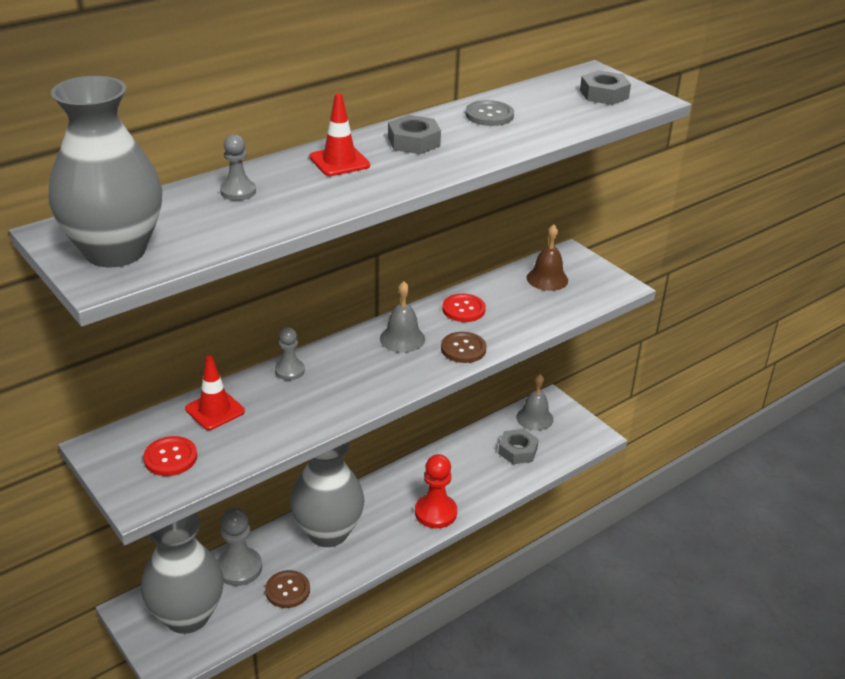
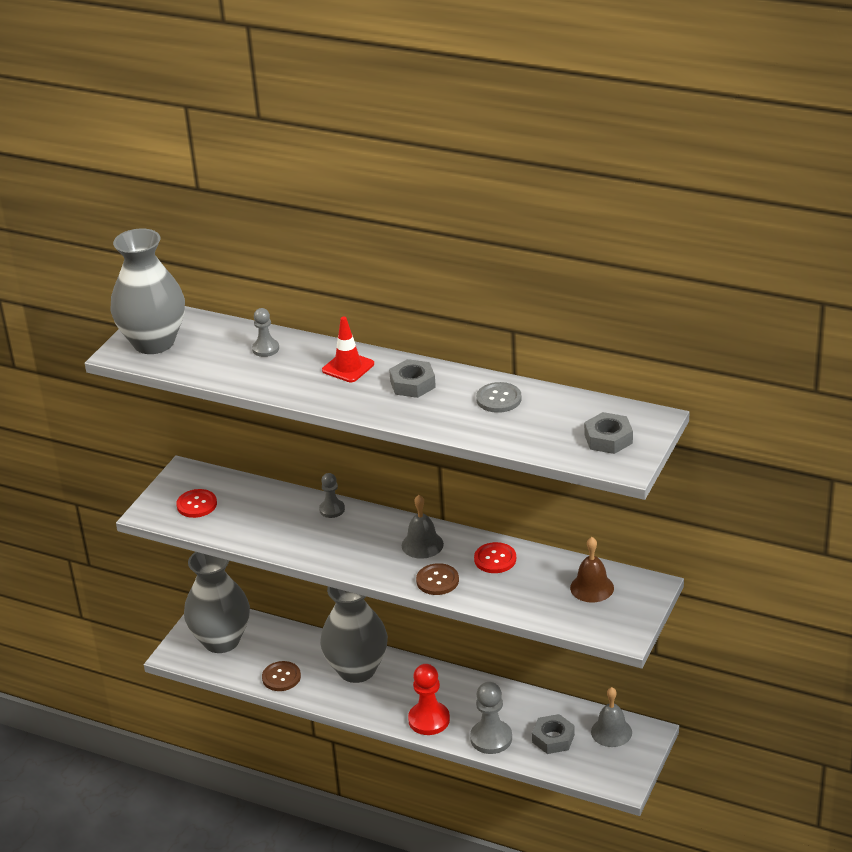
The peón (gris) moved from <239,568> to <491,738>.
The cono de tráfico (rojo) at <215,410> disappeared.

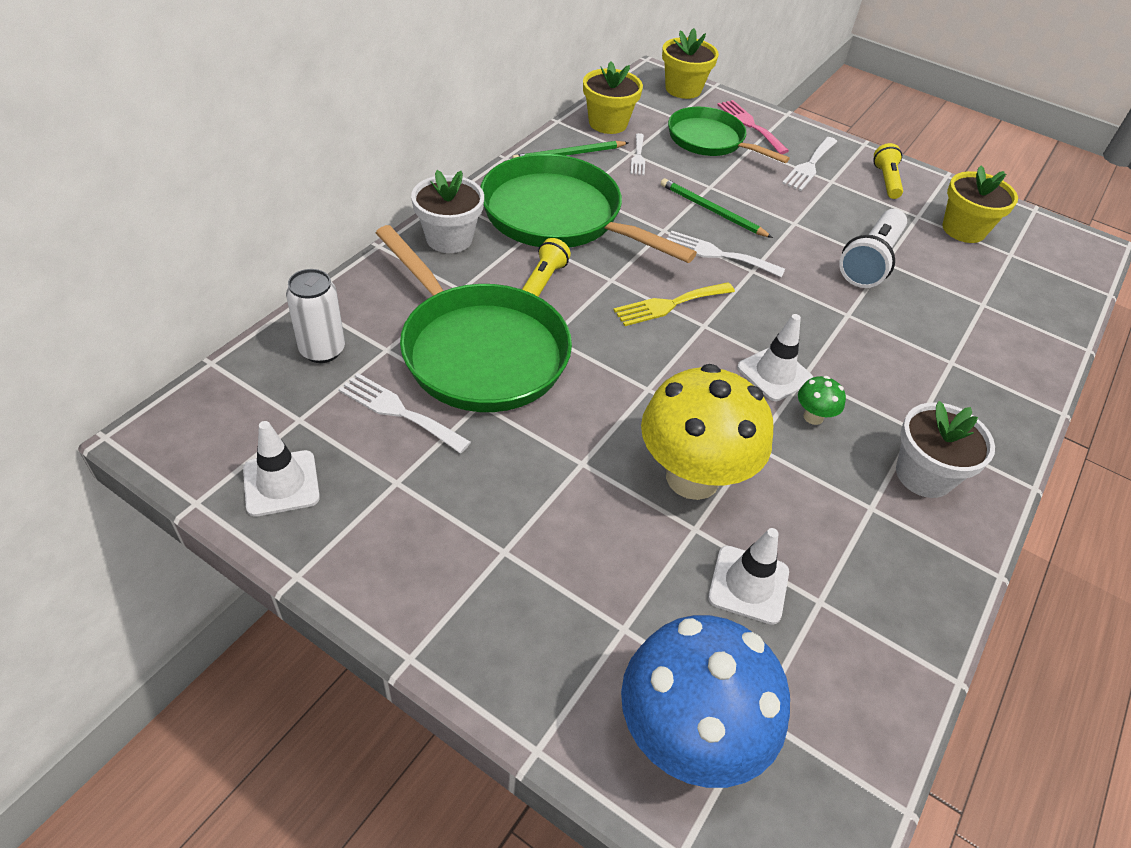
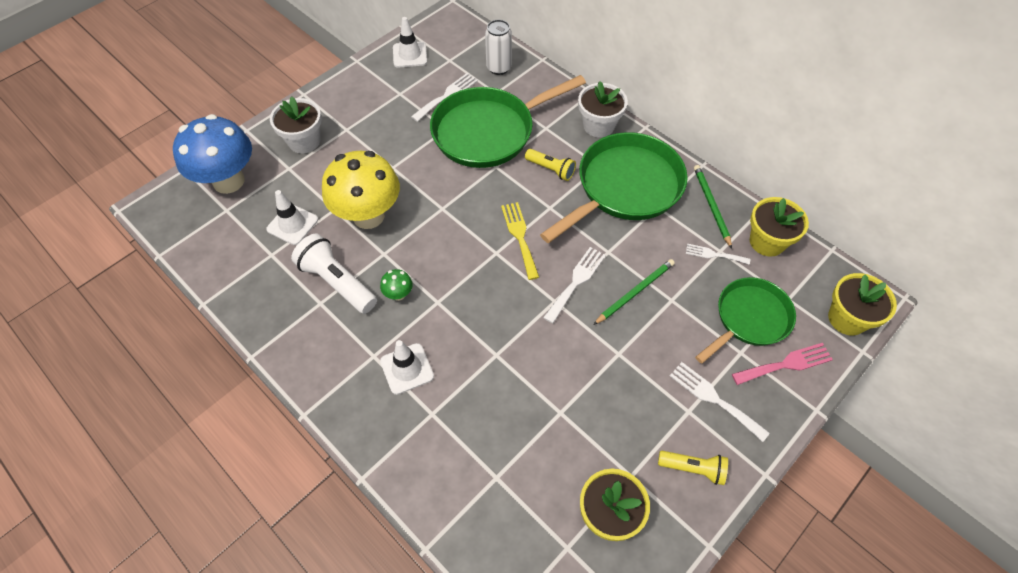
The maceta (blanco) moved from <923,475> to <304,141>.
The lámpara de mano (blanco) moved from <870,261> to <337,282>.
The cono de tráfico (blanco) moved from <774,373> to <407,369>.

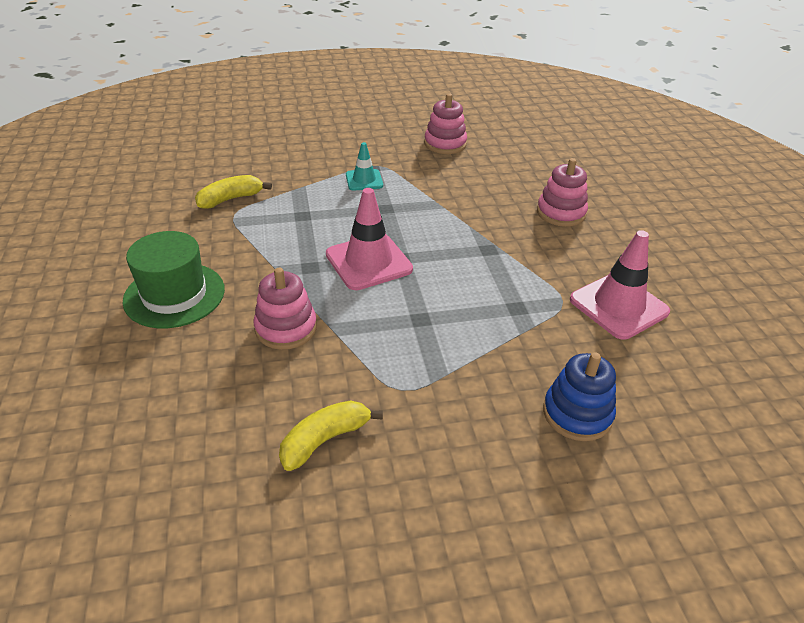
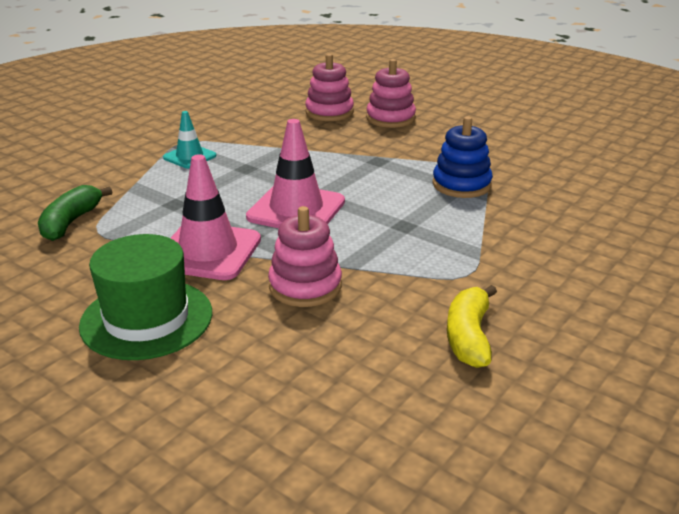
The plátano (amarillo) at <230,199> became the plátano (verde) at <71,222>.
The cono de tráfico (rosa) moved from <618,306> to <208,252>.
The juguete apilable (rosa) moved from <445,144> to <329,112>.
The juguete apilable (azul) moved from <577,414> to <461,185>.

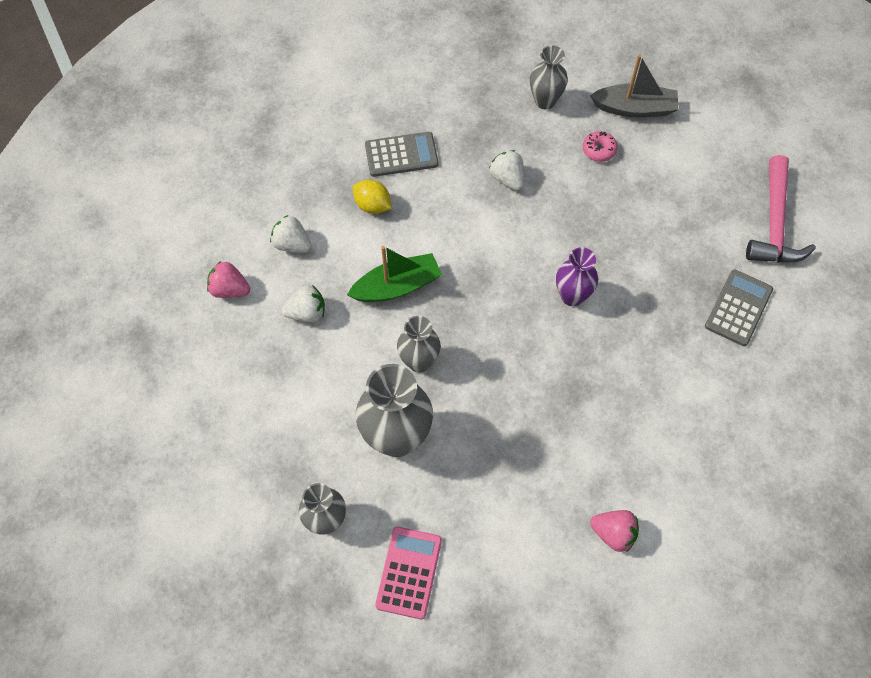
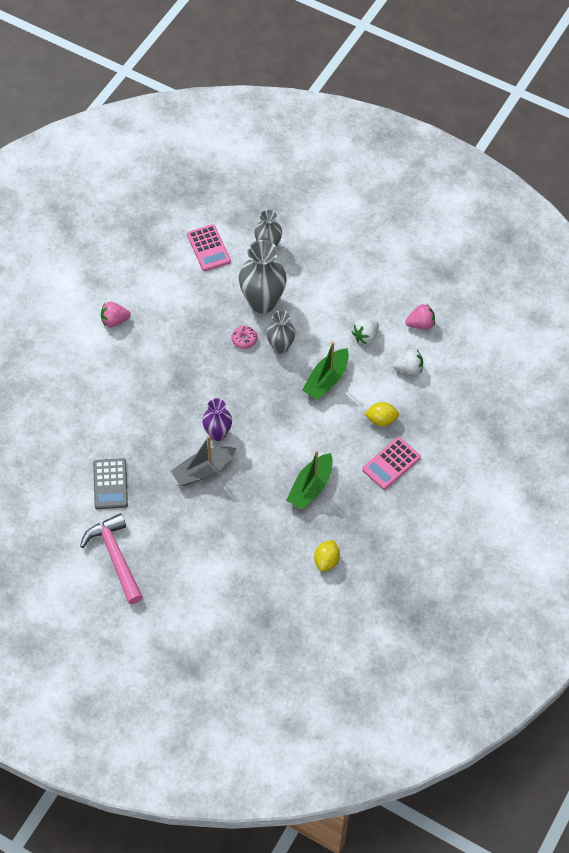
The barco (gris) moved from <634,108> to <203,470>.
The rosquilla (rosa) moved from <599,150> to <244,340>.
The fresa (blanco) at <507,179> was replaced by the barco (verde) at <310,487>.
The florero (gris) at <545,101> was replaced by the limón (amarillo) at <326,561>.
The calculadora (gris) at <401,155> became the calculadora (rosa) at <391,464>.

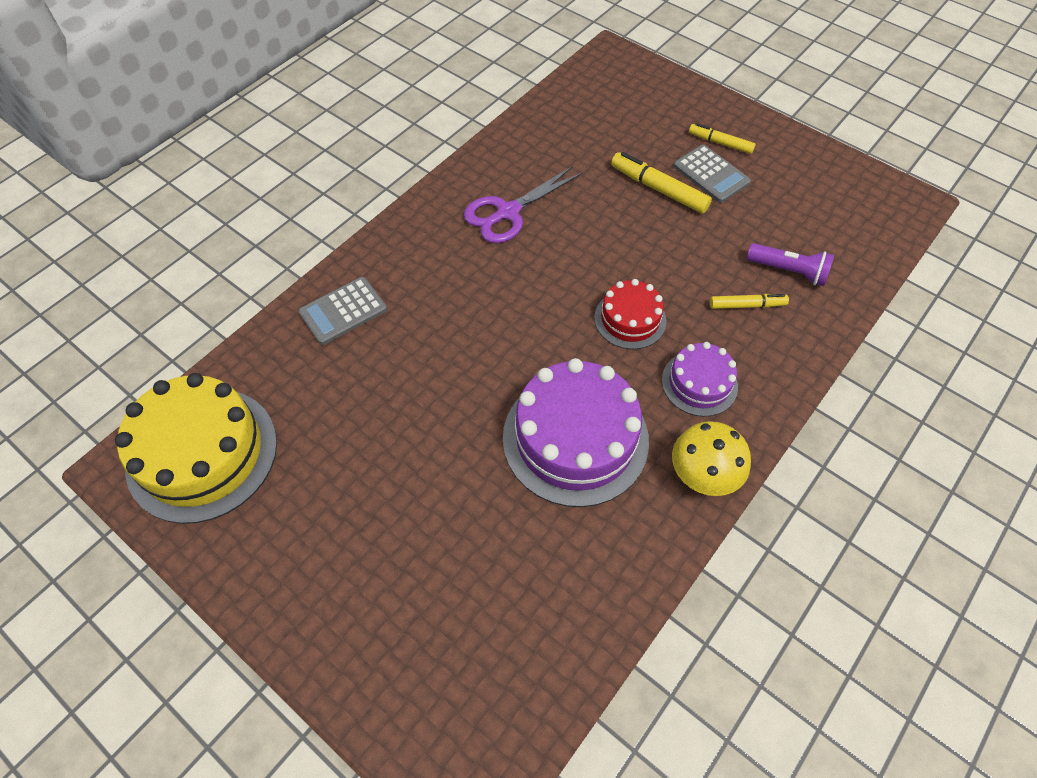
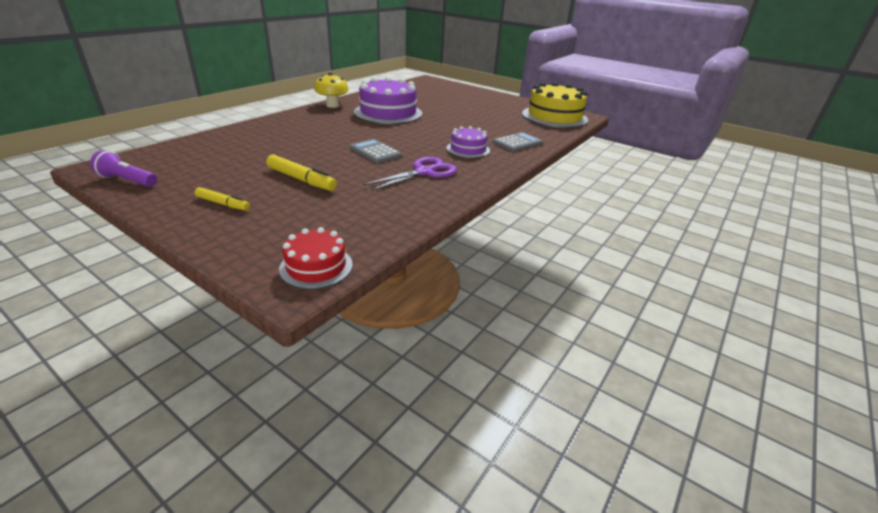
The lámpara de mano (morado) moved from <789,271> to <127,180>.
The tarta (rojo) moved from <630,319> to <316,266>.
The calculadora (gris) moved from <711,174> to <375,152>.
The tarta (morado) moved from <699,383> to <468,149>.
The rotulador (amarillo) at <747,305> disappeared.

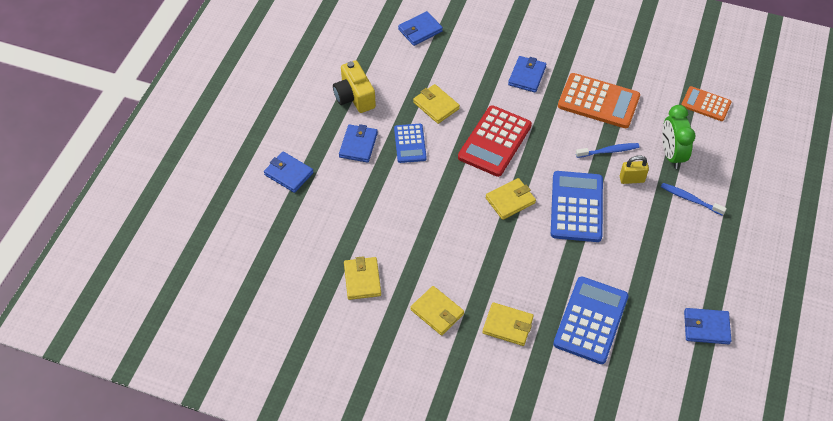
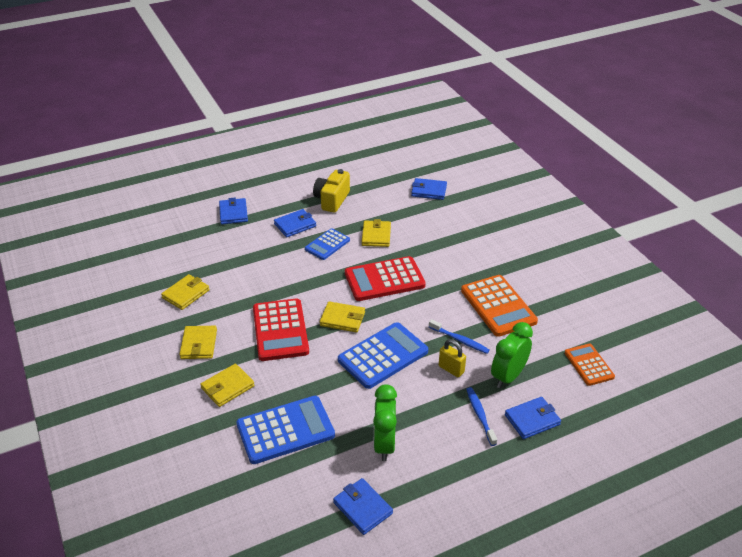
The cartera (amarillo) at <507,325> turned 75 degrees clockwise.
The calculadora (rojo) at <280,330> appeared.
The despertador (verde) at <384,444> appeared.
The cartera (azul) moved from <527,76> to <532,420>.

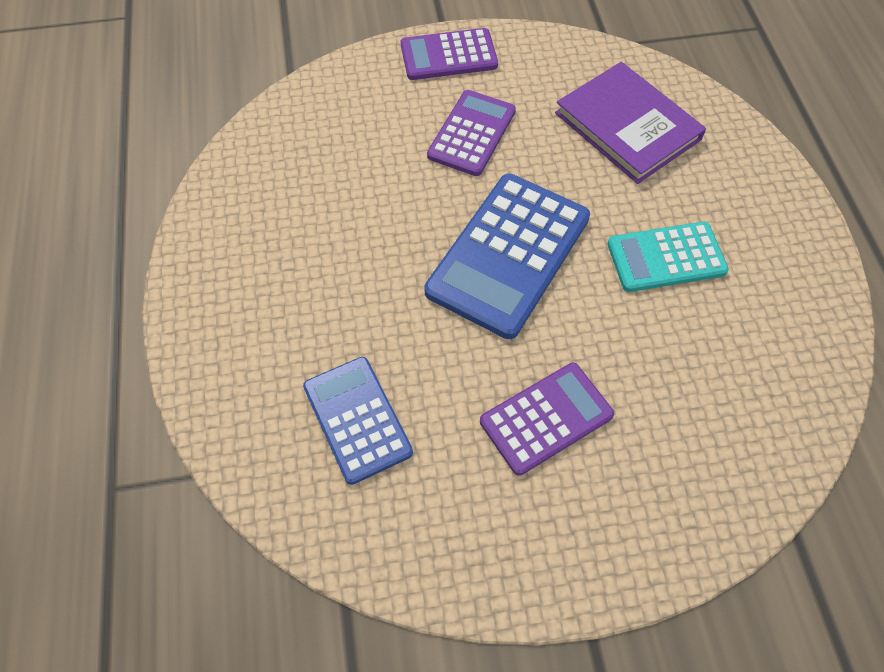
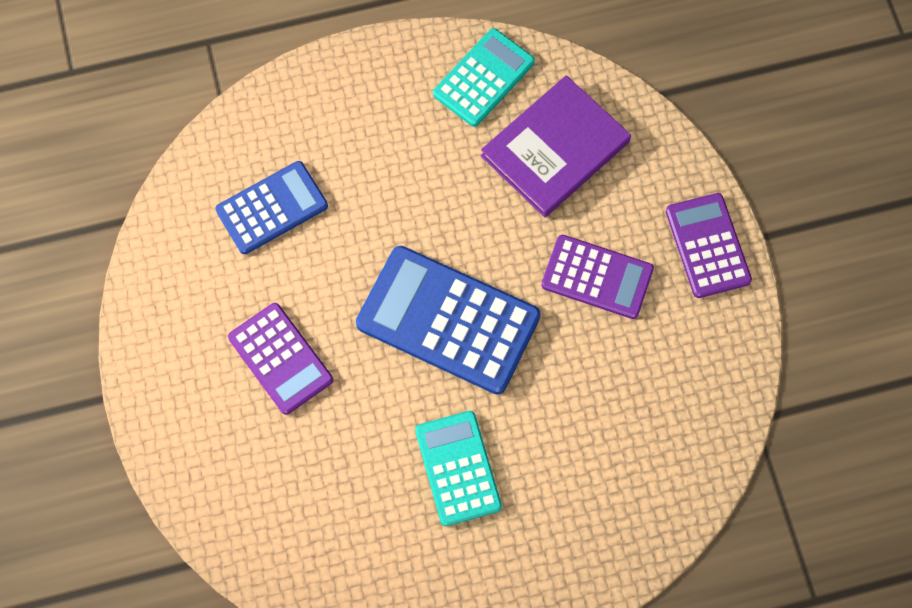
The calculadora (turquesa) at <483,78> appeared.
The libro (morado) moved from <627,126> to <555,149>.

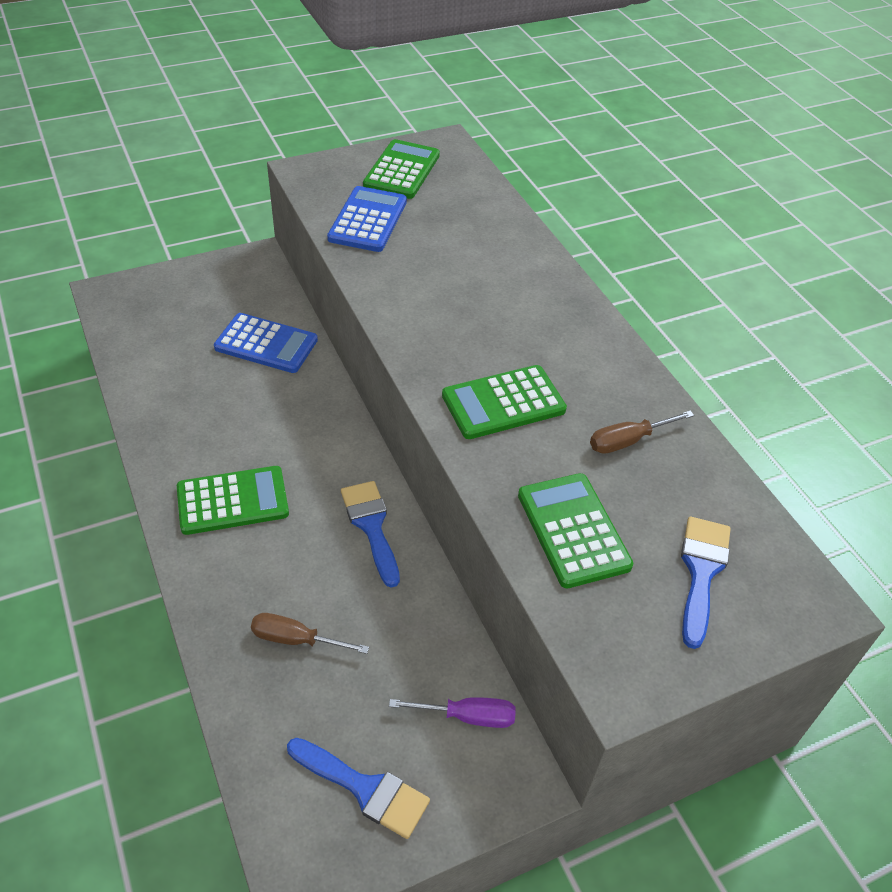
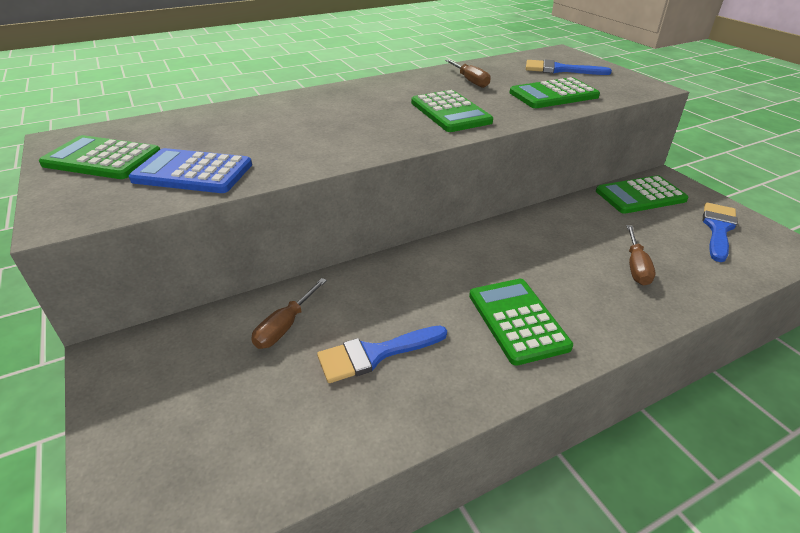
The calculadora (azul) at <266,344> was replaced by the destornillador (marrón) at <285,326>.
The pincel (azul) moved from <371,526> to <375,354>.
The destornillador (morado) at <467,716> was replaced by the calculadora (verde) at <640,196>.

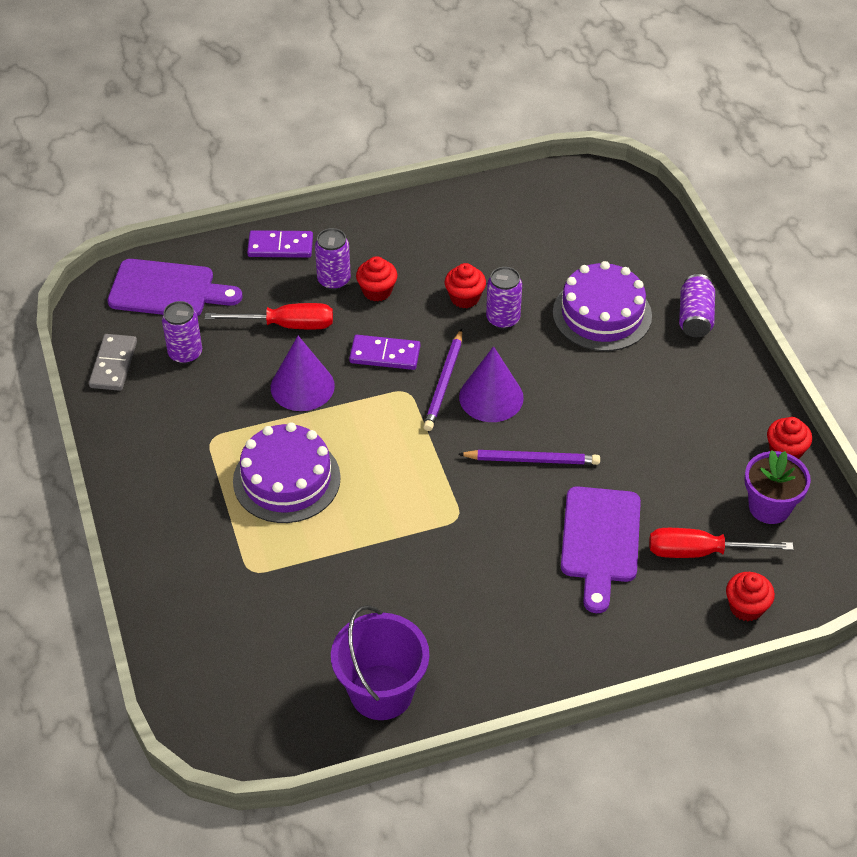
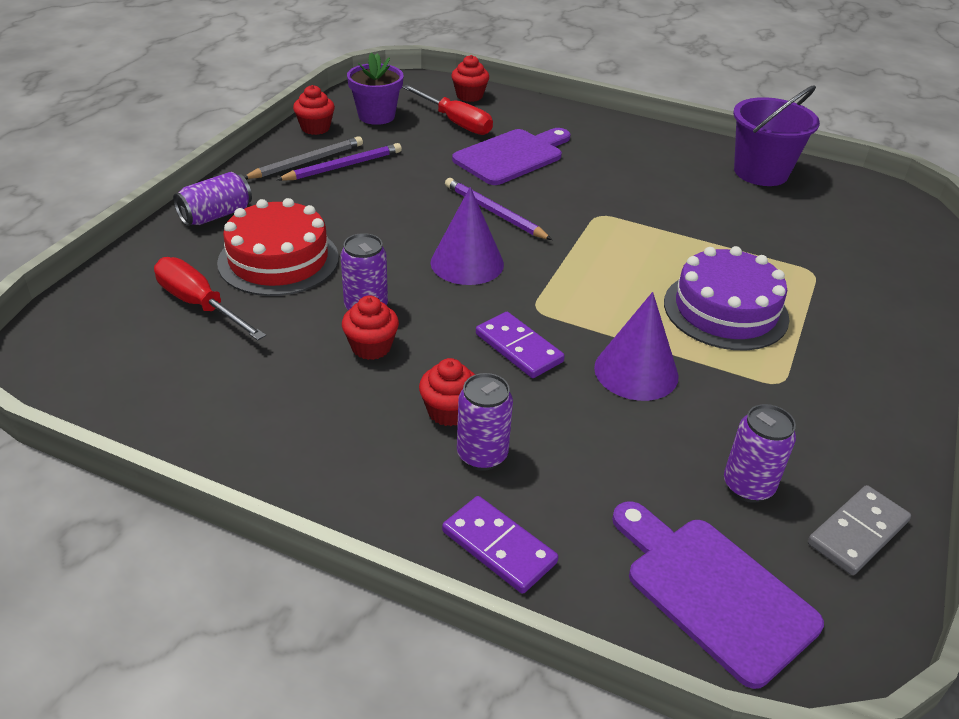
The destornillador (rojo) moved from <286,325> to <199,305>.
The tarta (morado) at <602,314> became the tarta (rojo) at <278,260>.
The lápiz (gris) at <306,162> appeared.
The lápiz (morado) moved from <444,383> to <343,166>.

